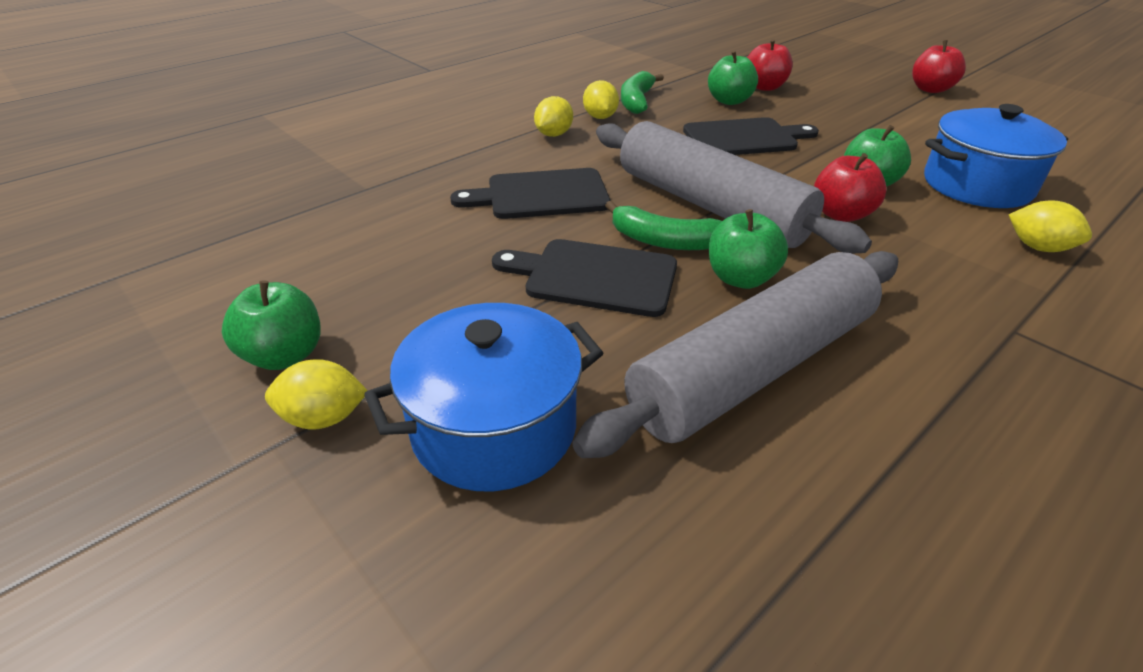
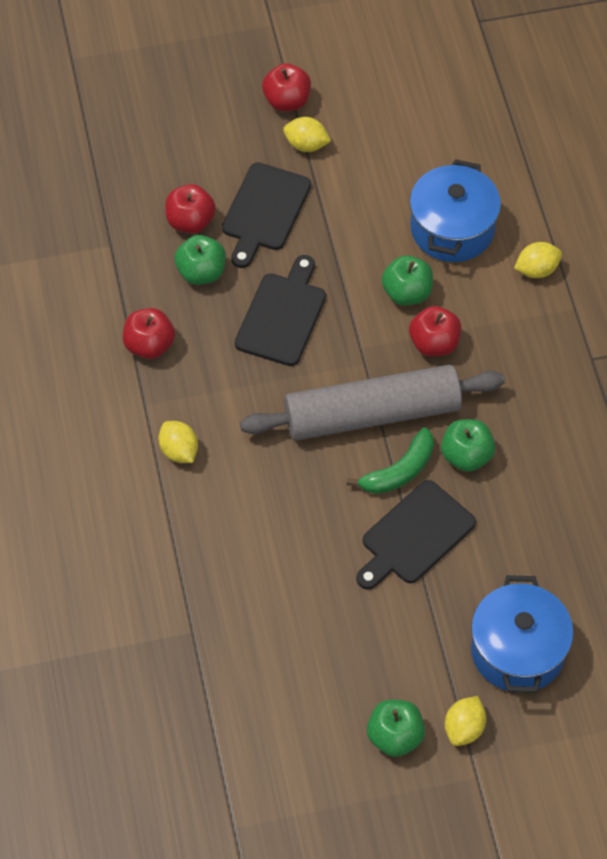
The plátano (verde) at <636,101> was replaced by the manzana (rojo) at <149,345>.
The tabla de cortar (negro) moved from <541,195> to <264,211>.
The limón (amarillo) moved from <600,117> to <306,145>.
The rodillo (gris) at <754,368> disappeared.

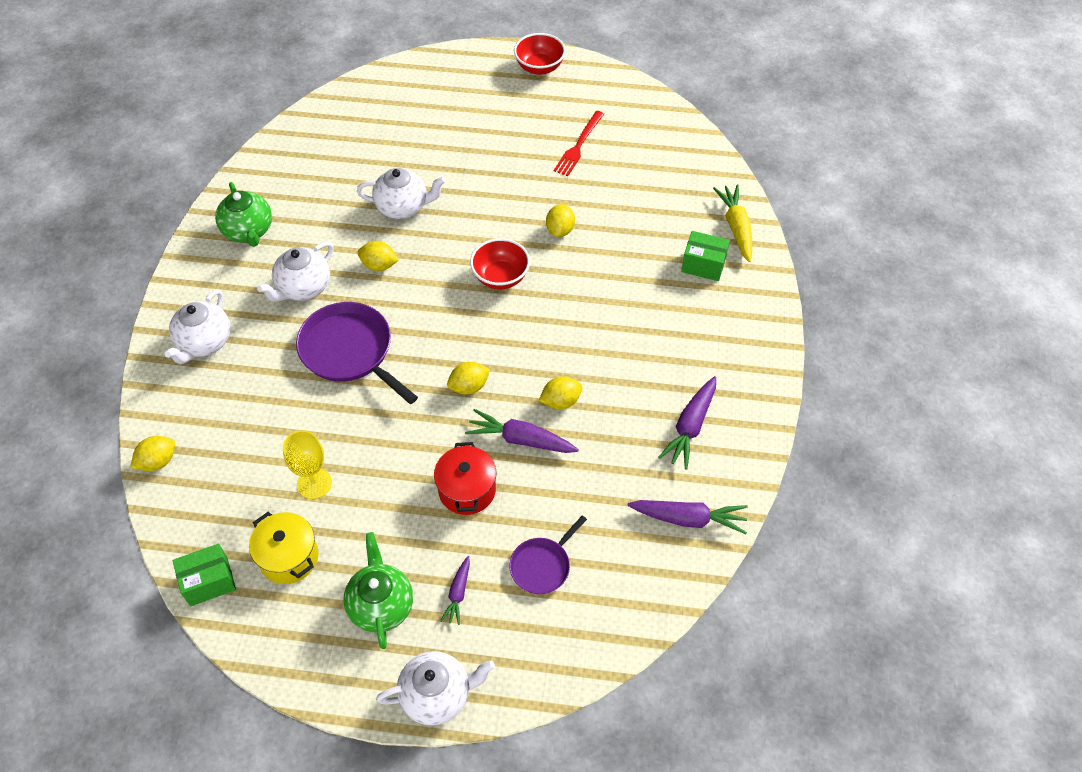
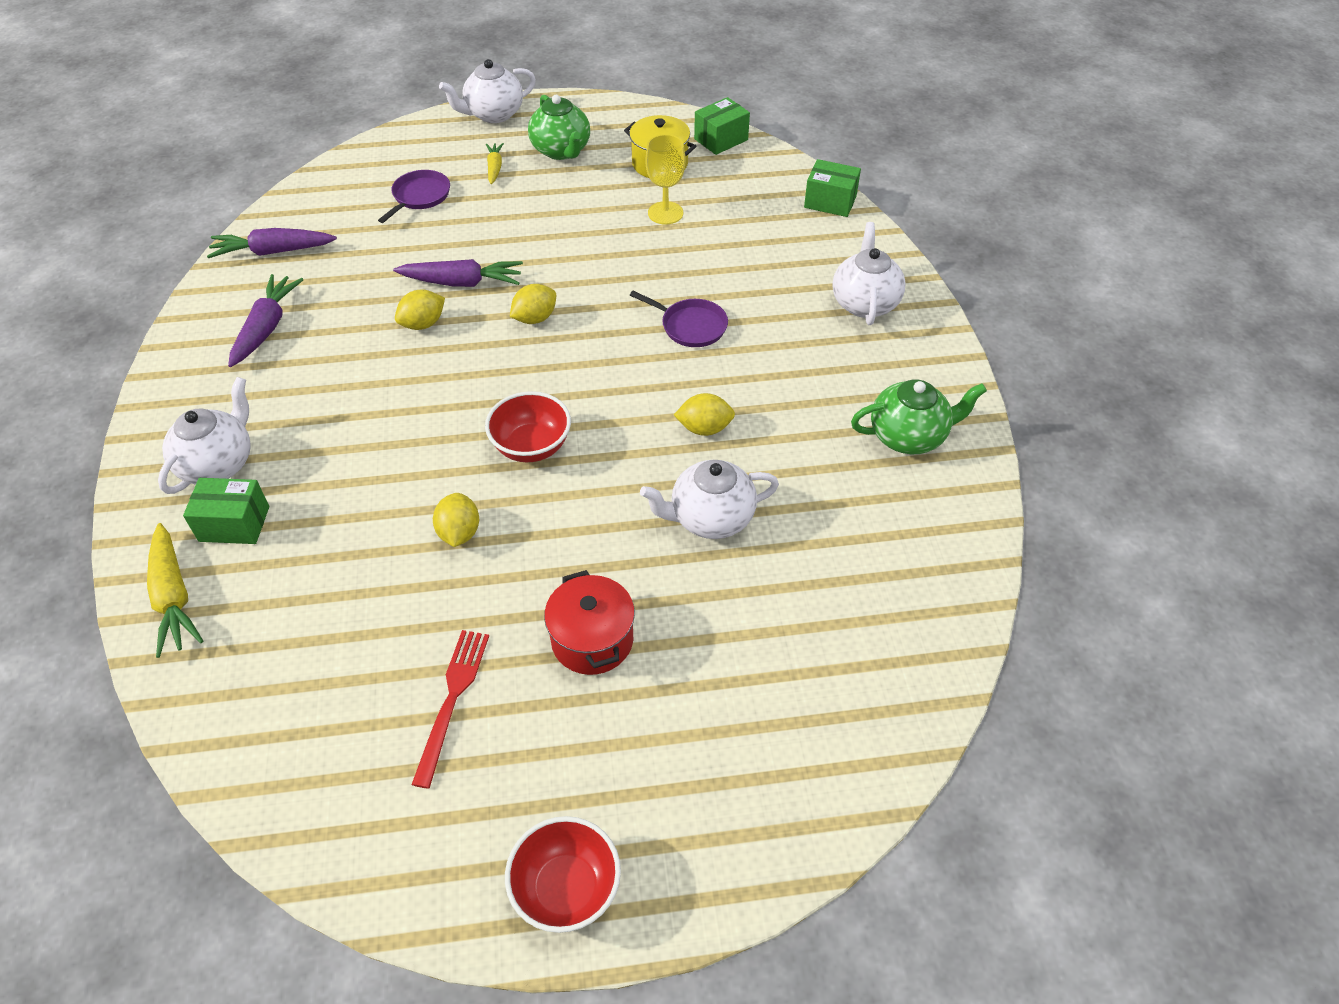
The tetera (blanco) moved from <303,287> to <218,464>.
The zanahoria (morado) at <458,593> became the zanahoria (amarillo) at <495,168>.
The olla (rojo) moved from <467,490> to <592,640>.
The sartén (morado) at <349,351> changed to 0.57 times the size.
The limón (amarillo) at <158,461> was replaced by the caja (verde) at <830,202>.
The tetera (verde) at <248,231> turned 120 degrees clockwise.

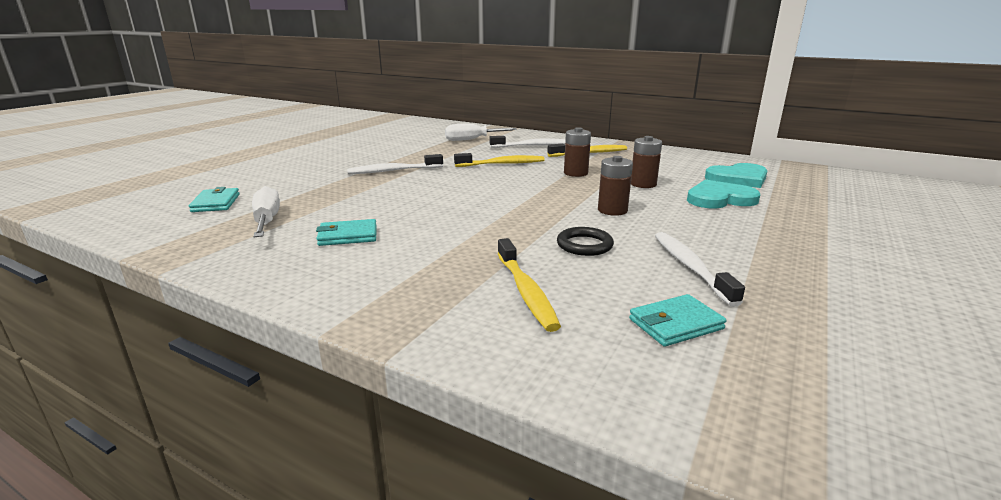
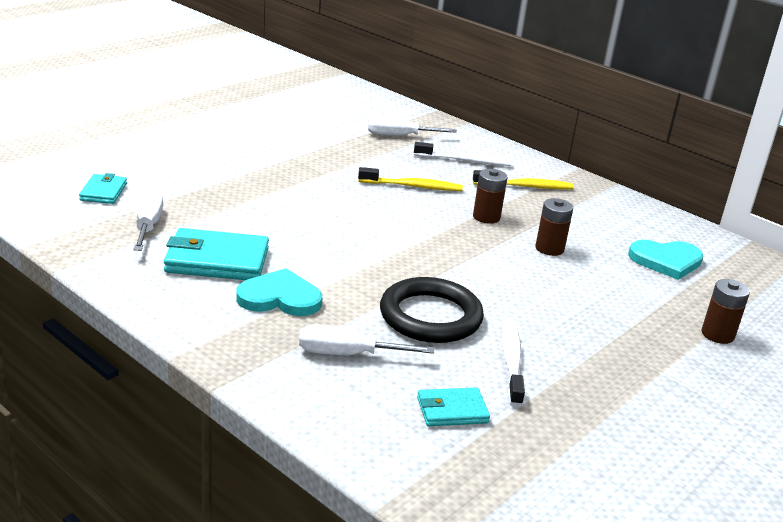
The cartera (turquesa) at <348,236> changed to 1.77 times the size.
The corazón (turquesa) moved from <719,199> to <280,297>.
The cepillo de dientes (amarillo) at <526,291> was replaced by the destornillador (blanco) at <348,354>.
The anillo (negro) at <584,245> changed to 1.90 times the size.
The pila (marrón) moved from <612,210> to <717,334>.
The cepillo de dientes (blanco) at <393,171> disappeared.

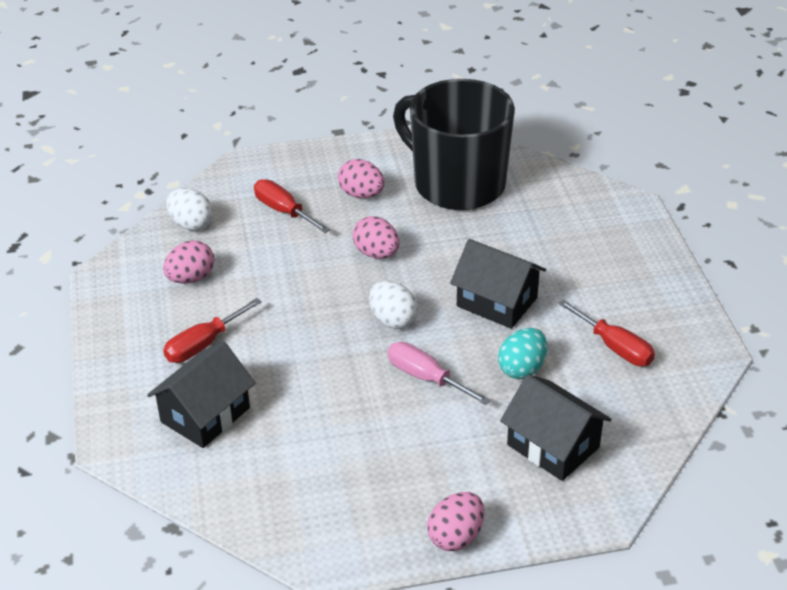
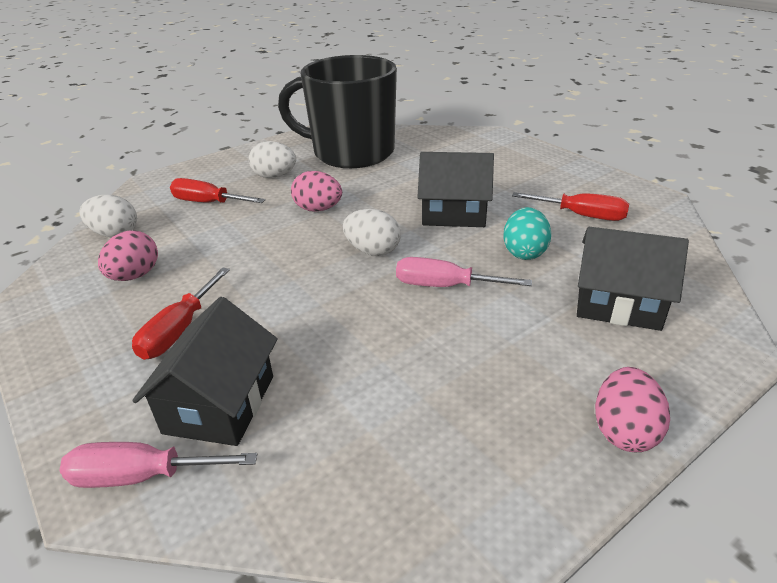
The destornillador (rosa) at <142,476> appeared.
The huevo (rosa) at <361,194> became the huevo (blanco) at <274,176>.

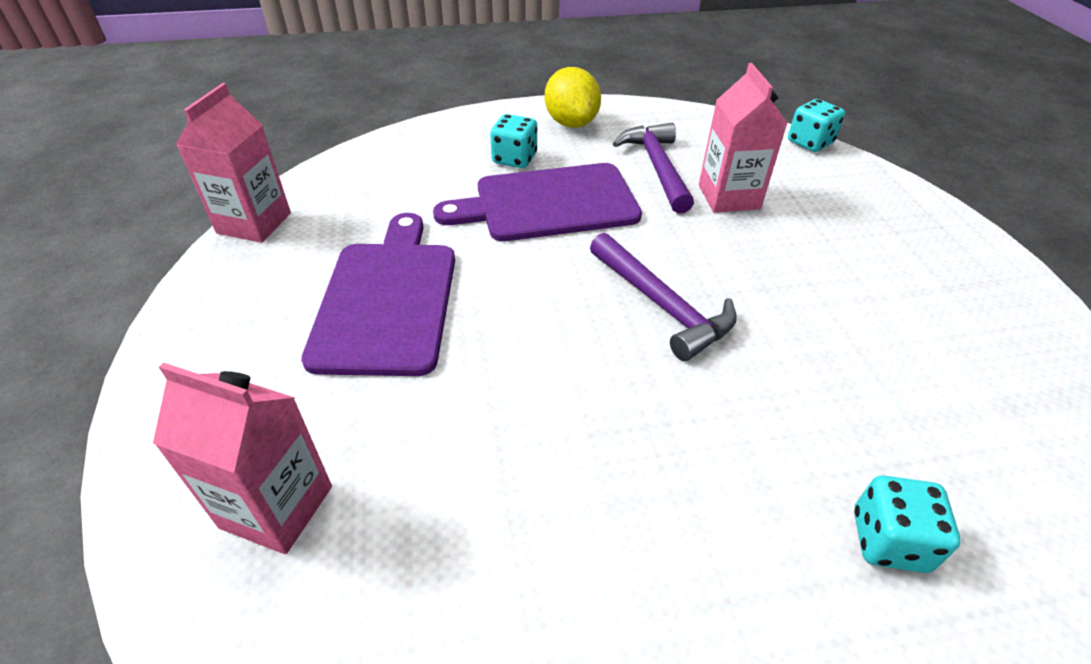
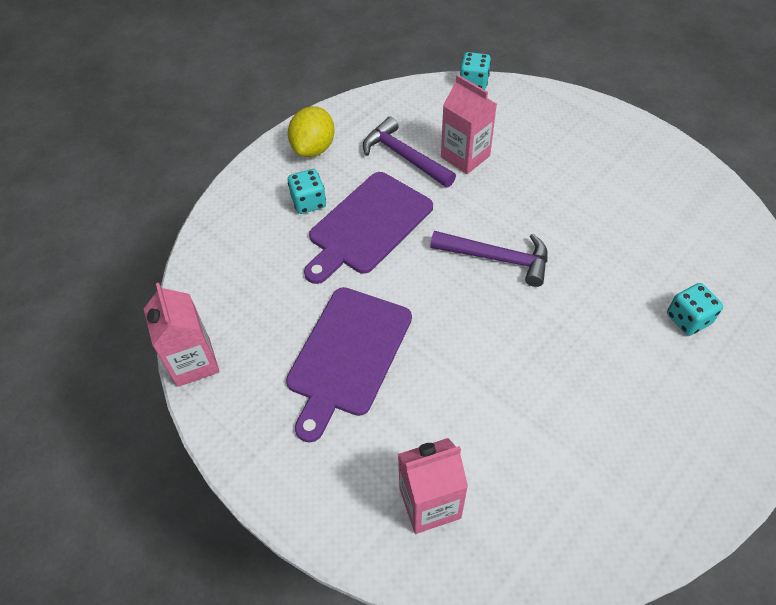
The tabla de cortar (morado) at <387,299> turned 120 degrees counterclockwise.
The limón (amarillo) at <571,123> turned 75 degrees clockwise.

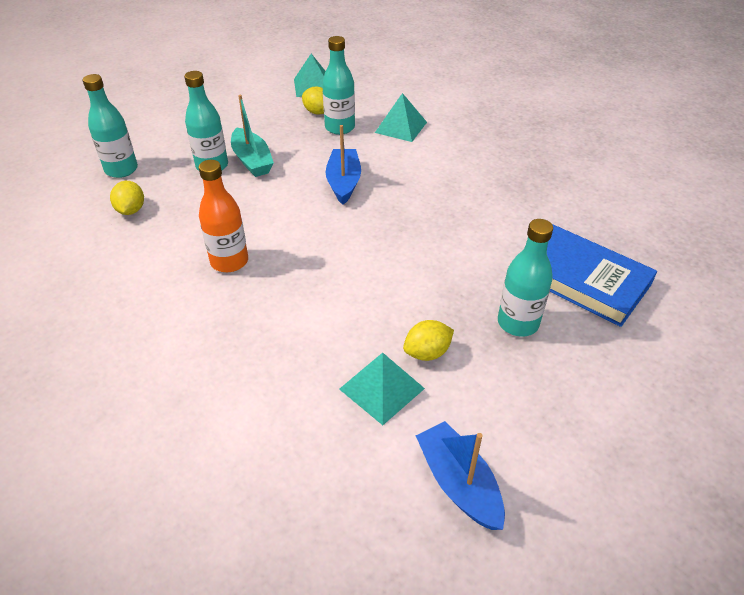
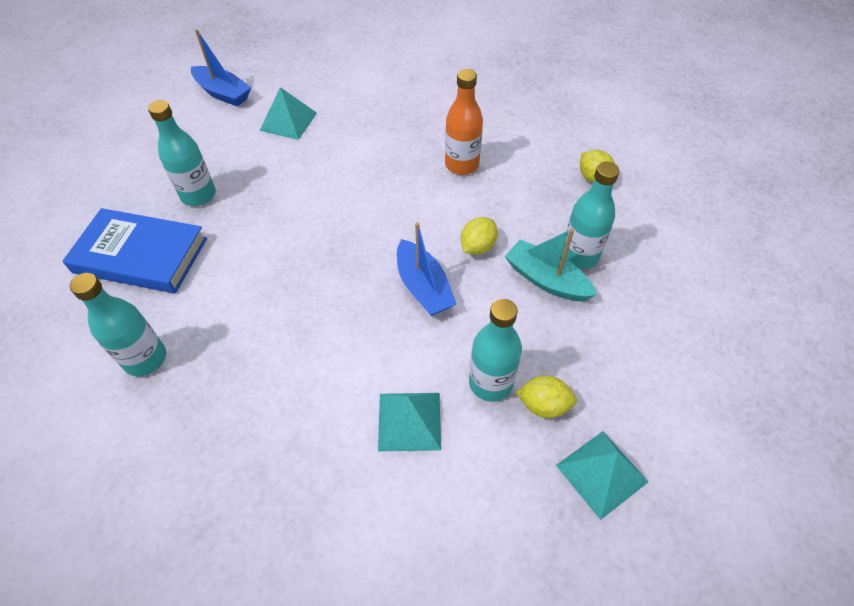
The botella (turquesa) moved from <121,170> to <145,359>.
The limón (amarillo) moved from <427,352> to <478,247>.

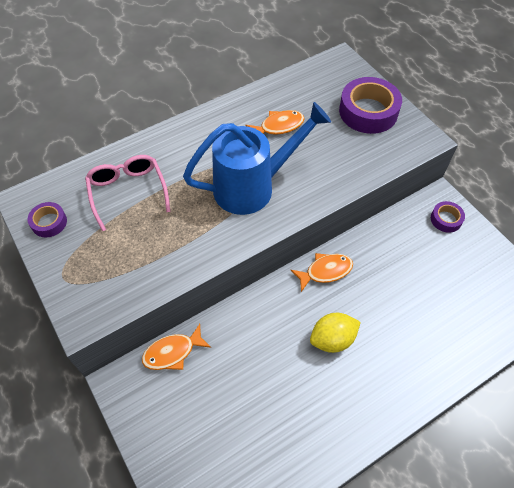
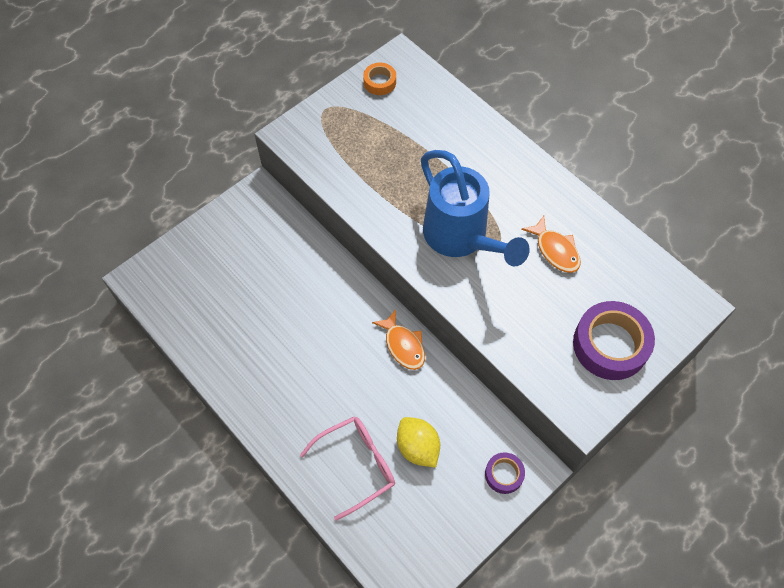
The gafas (rosa) moved from <128,192> to <357,465>.
The cinta adhesiva (morado) at <49,222> became the cinta adhesiva (naranja) at <379,82>.
The limón (amarillo) moved from <332,339> to <417,447>.
The pez (naranja) at <172,352> disappeared.

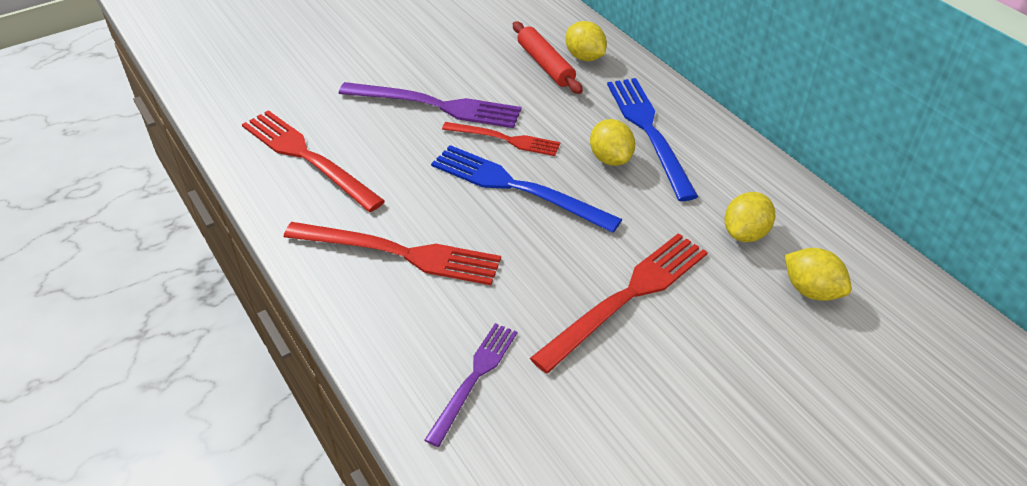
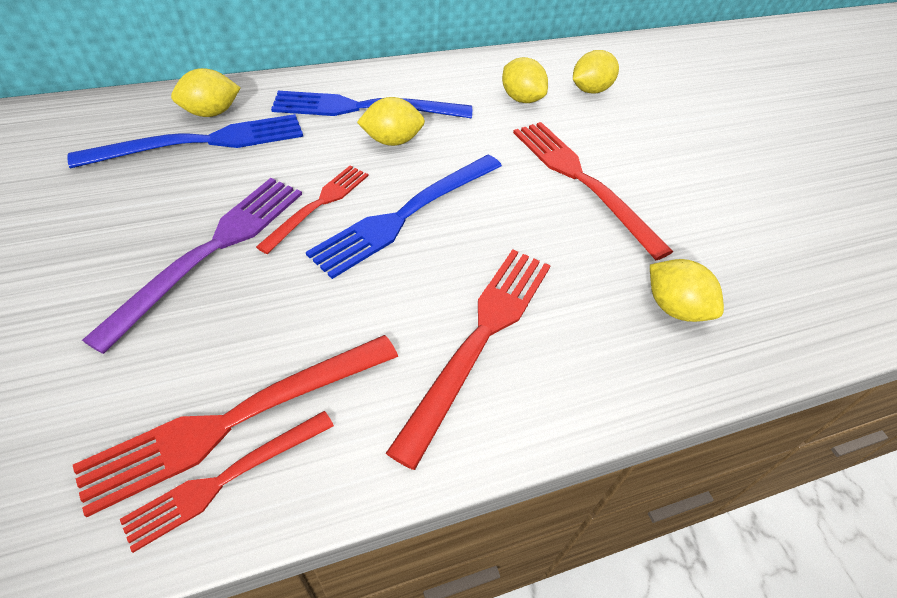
The rodillo (rojo) at <545,65> was replaced by the tenedor (azul) at <201,142>.
The tenedor (rojo) at <226,478> appeared.
The tenedor (morado) at <474,378> was replaced by the limón (amarillo) at <674,308>.

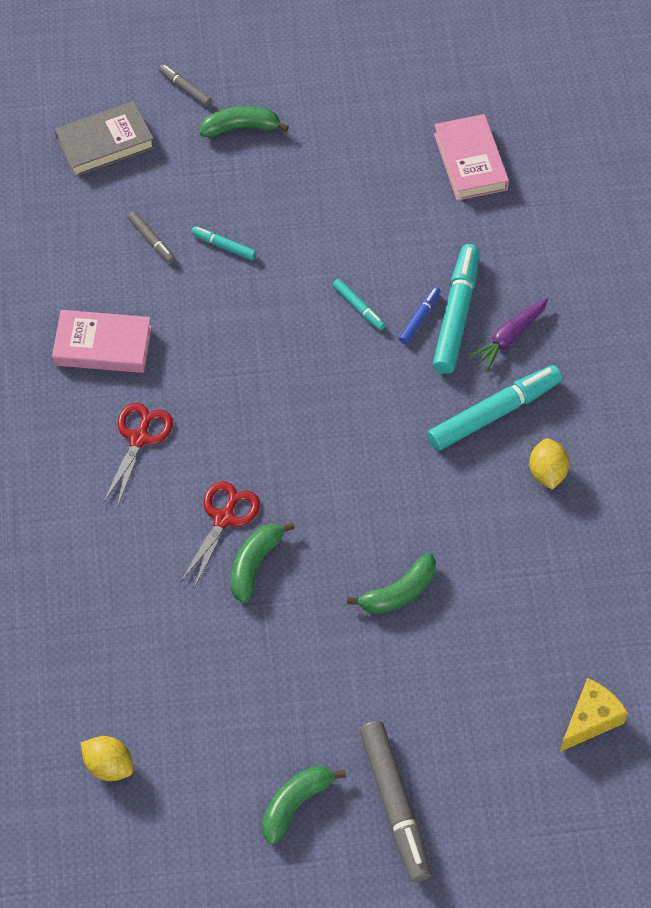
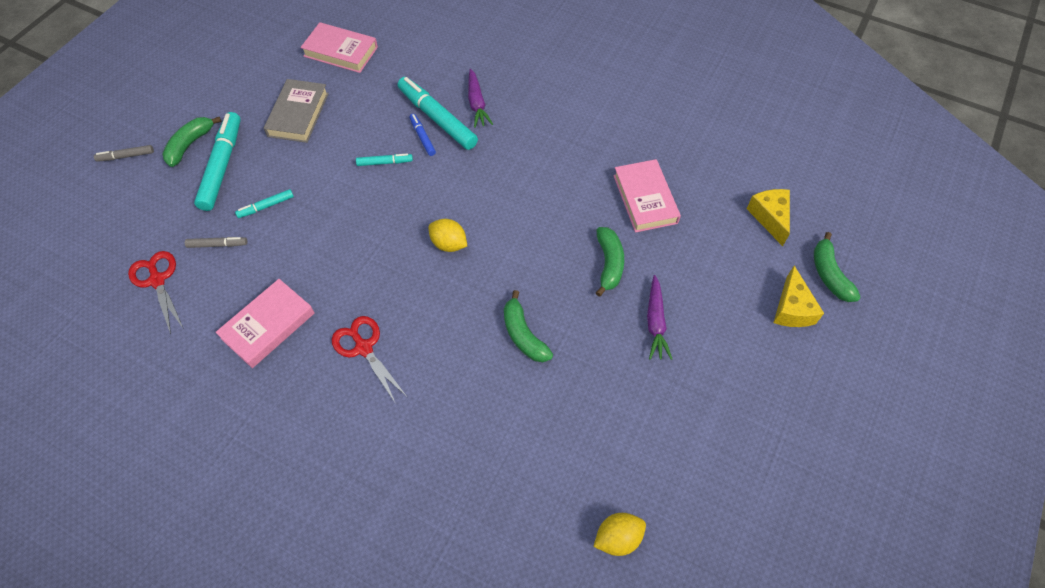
The tijeras (rojo) moved from <224,518> to <157,280>.
The rotulador (turquesa) moved from <494,413> to <222,166>.
The libro (gris) moved from <105,143> to <298,114>.
The limón (amarillo) moved from <547,473> to <449,244>.
The libro (rosa) at <645,199> appeared.
The zanahoria (morado) at <655,322> appeared.
The queso (amarillo) at <791,309> appeared.
The plátano (verde) moved from <295,804> to <829,274>.
The rotulador (gris) at <395,805> disappeared.

